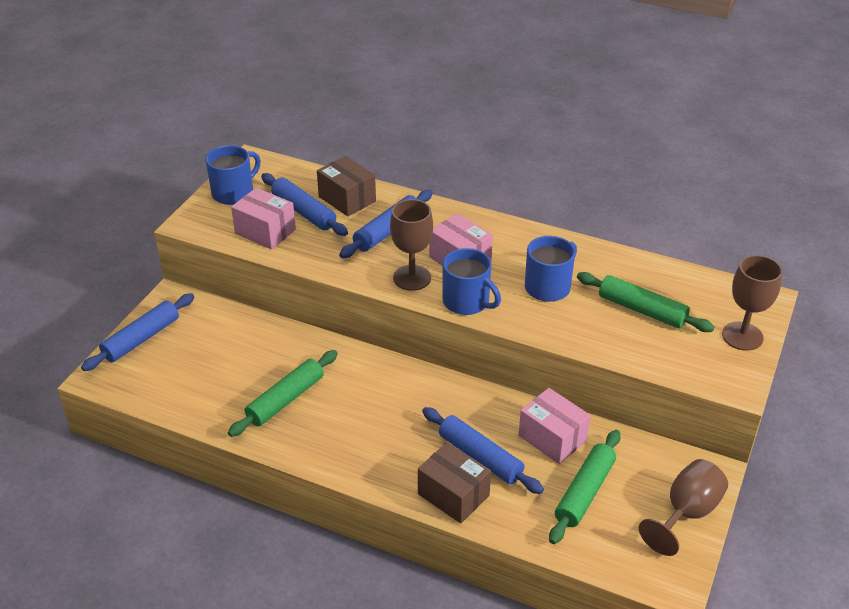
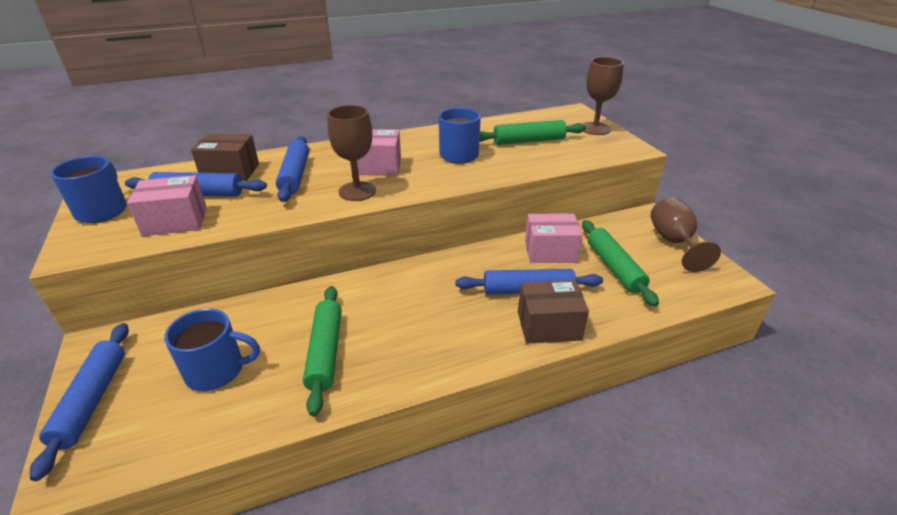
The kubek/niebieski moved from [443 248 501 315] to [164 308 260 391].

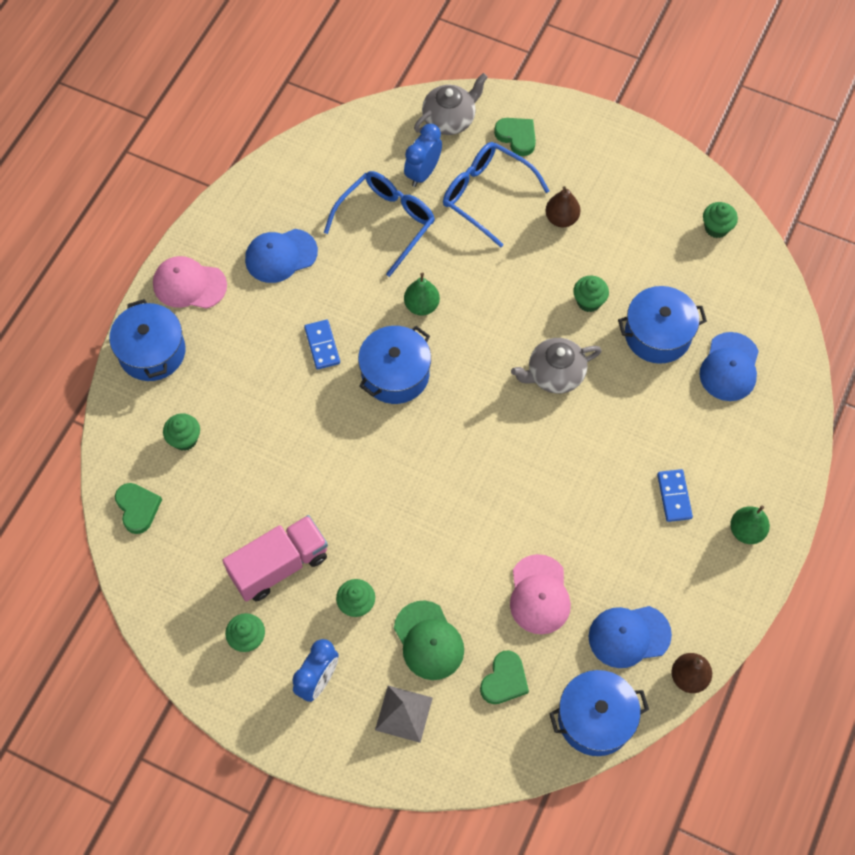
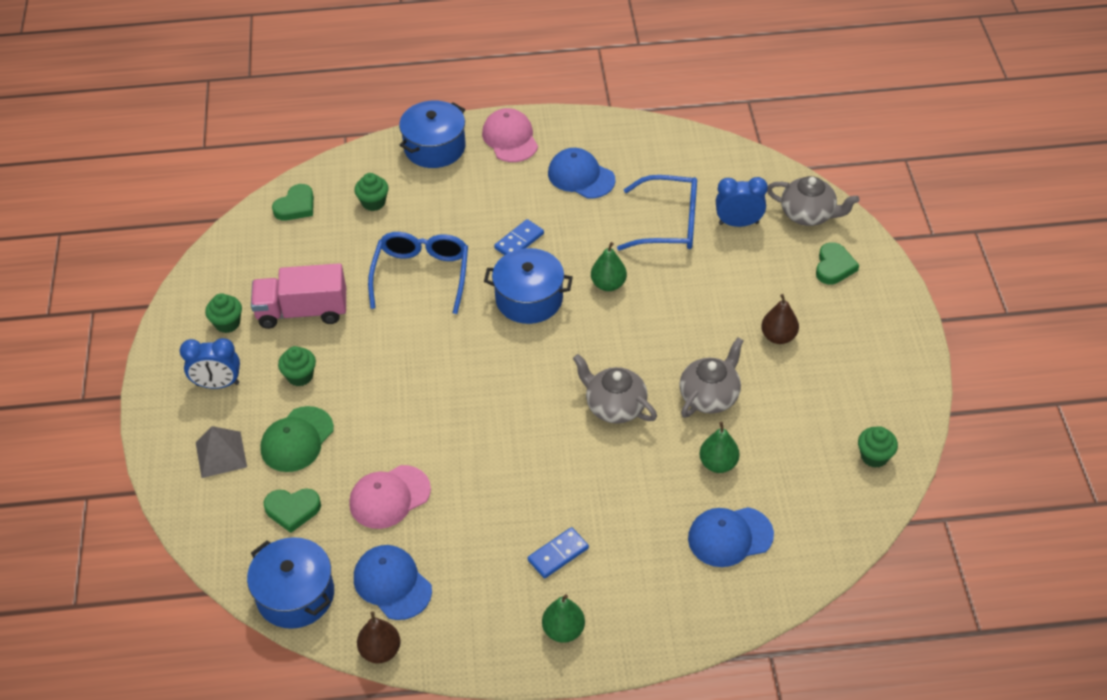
The okulary/niebieski moved from [443 142 549 247] to [368 232 468 314]. The muffinka/zielony at [573 276 609 312] was replaced by the imbryk/szary at [680 338 744 418]. The garnek/niebieski at [618 286 707 364] was replaced by the gruszka/zielony at [699 422 740 473]. The ciężarówka/różowy at [222 515 328 601] turned 150 degrees clockwise.

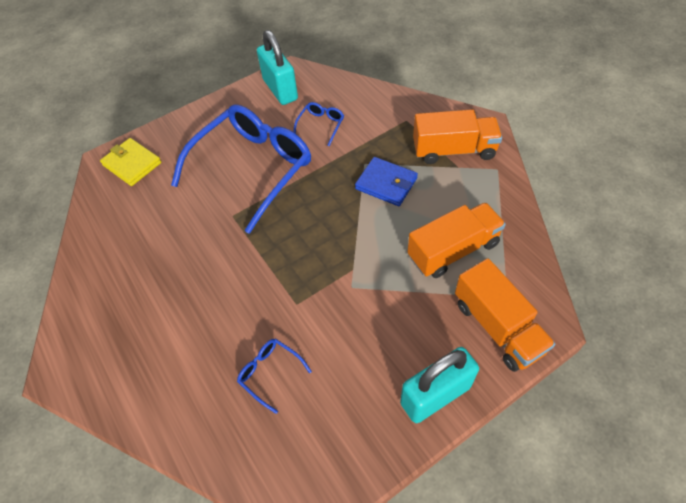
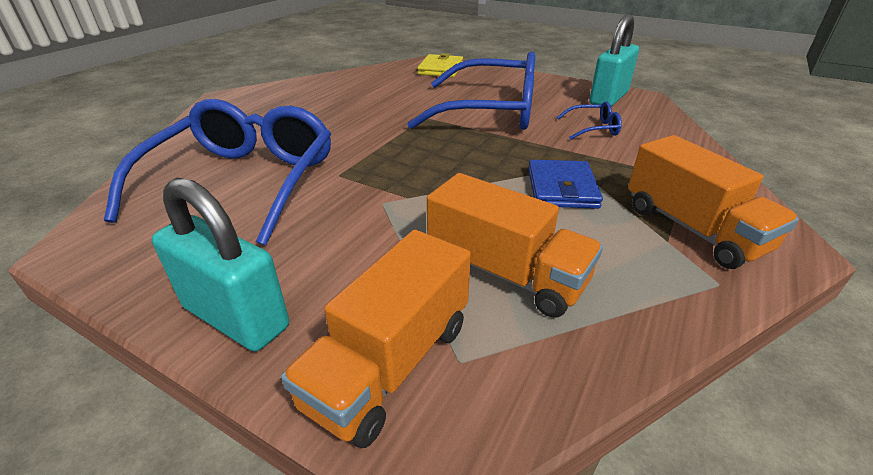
The okulary/niebieski at [237 338 312 414] changed to 2.48 times the size.

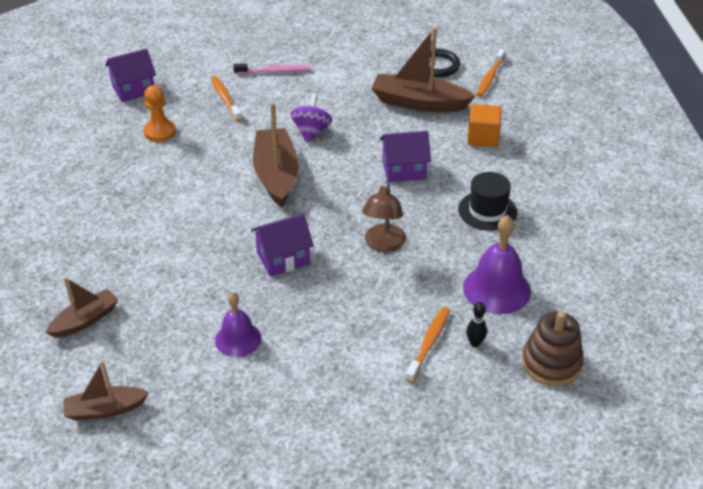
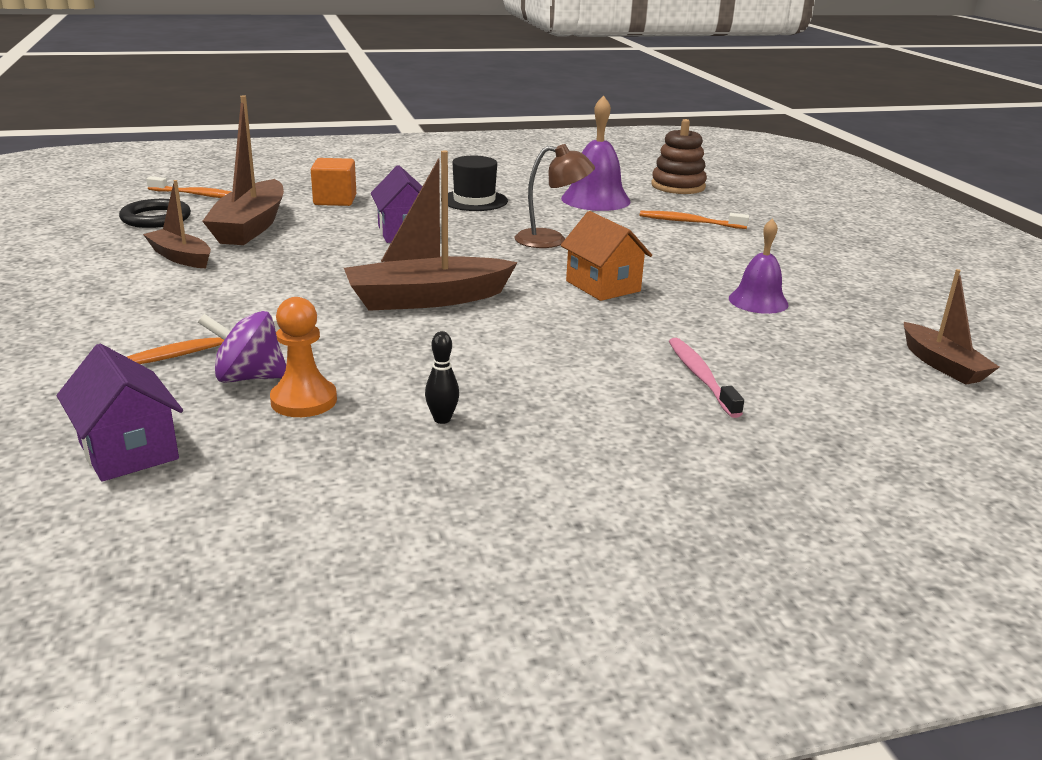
The szczoteczka do zębów/różowy moved from [233 63 311 74] to [669 338 744 418]. The bączek/fioletowy moved from [290 93 332 143] to [198 311 286 383]. The domek/fioletowy at [251 214 314 276] became the domek/pomarańczowy at [561 211 652 301]. The łódka/brązowy moved from [45 277 118 338] to [143 180 211 268]. The kręgiel/czarny moved from [466 302 487 347] to [425 331 459 424].

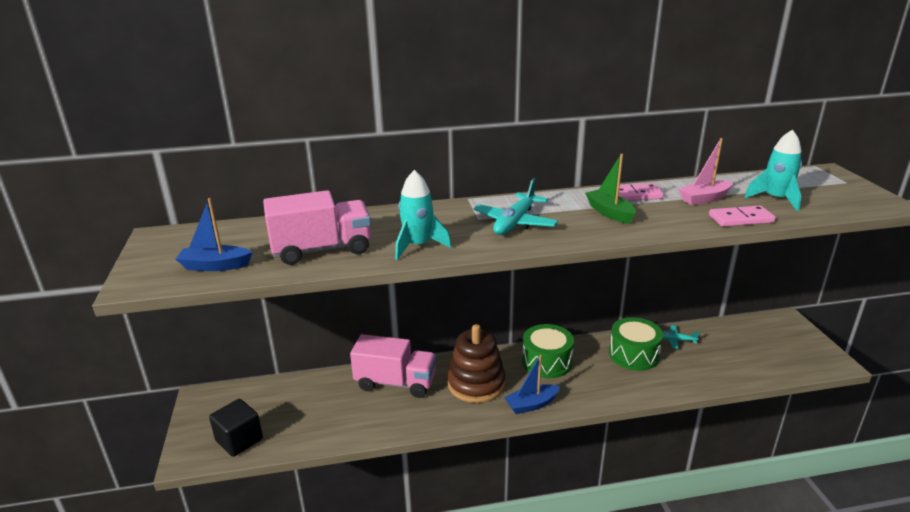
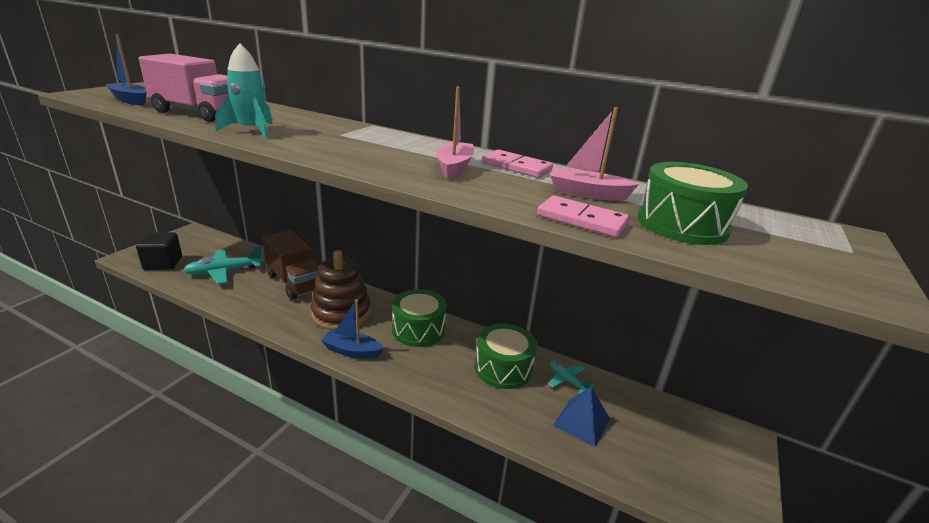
The rakieta/turkusowy at [744 129 802 211] was replaced by the bęben/zielony at [638 162 748 245]. The łódka/zielony at [585 154 636 224] became the łódka/różowy at [436 87 474 179]. The samolot/turkusowy moved from [473 178 558 235] to [183 246 263 284]. The ciężarówka/różowy at [350 334 437 398] became the ciężarówka/brązowy at [262 230 319 300]. The piramida/niebieski at [553 387 610 447] appeared.

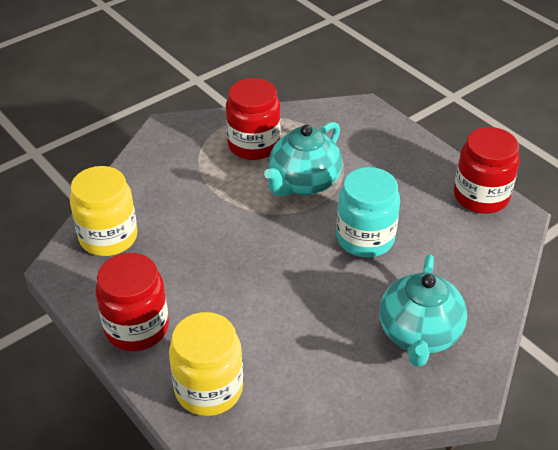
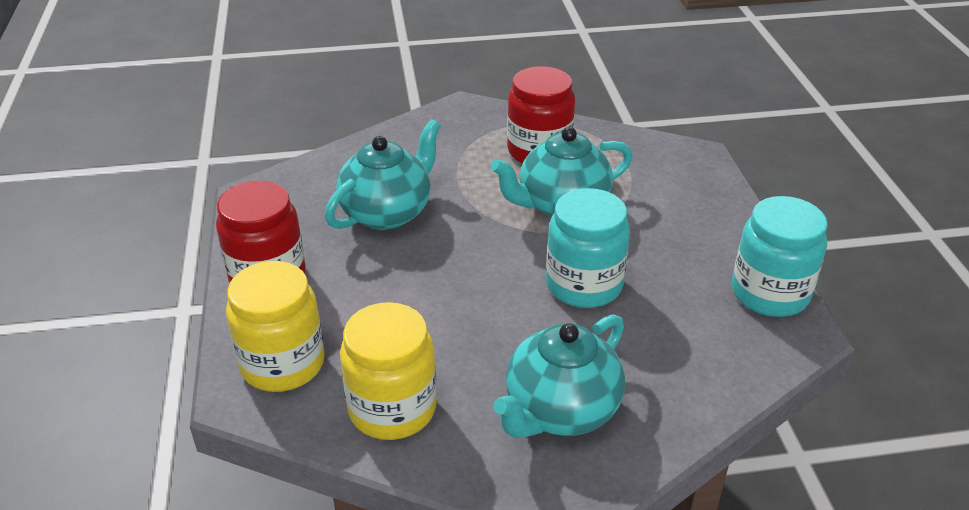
The słoik/czerwony at [454 127 520 214] became the słoik/turkusowy at [732 196 828 317]. The słoik/żółty moved from [70 166 138 256] to [340 302 437 440]. The imbryk/turkusowy at [325 119 441 230] appeared.

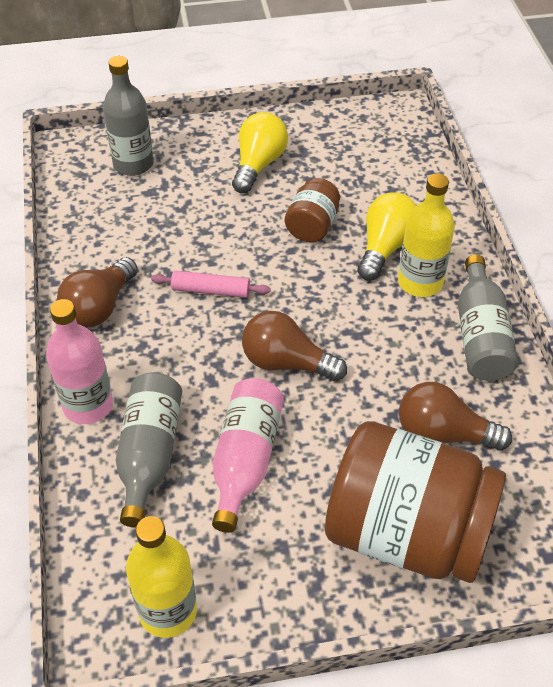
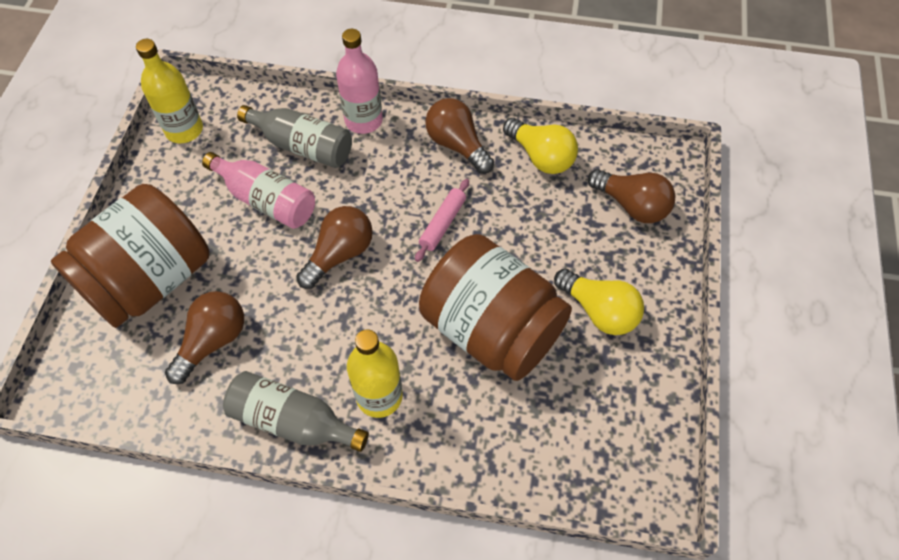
The butelka/szary at [103 56 154 176] was replaced by the żarówka/brązowy at [588 169 675 223]. The słoik/brązowy at [285 178 340 242] changed to 2.16 times the size. The żarówka/żółty moved from [357 193 417 280] to [503 118 578 174].

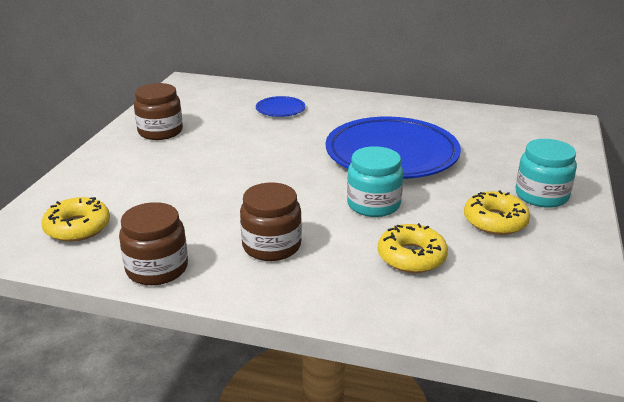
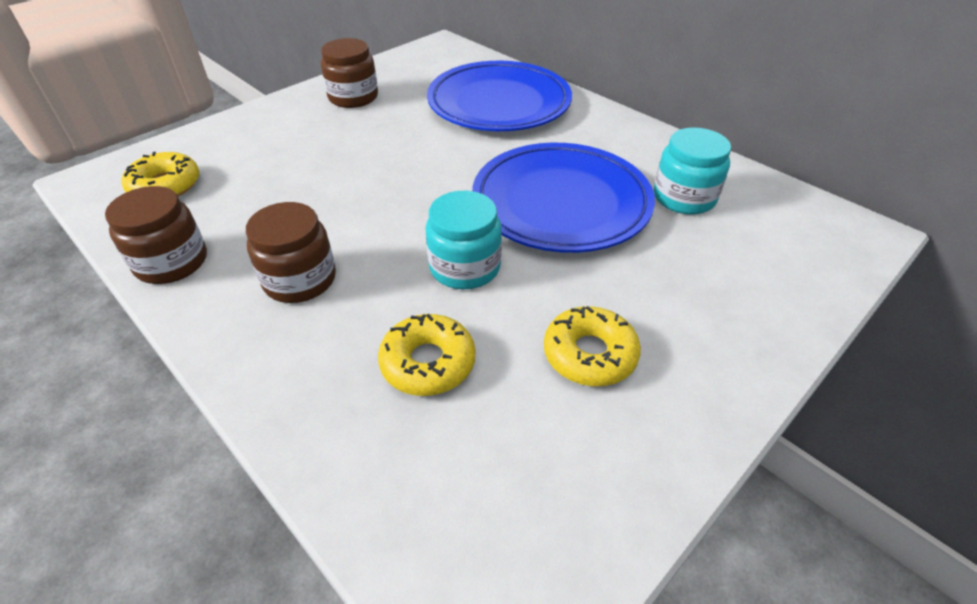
The talerz/niebieski at [256 96 305 117] changed to 2.36 times the size. The słoik/turkusowy moved from [515 139 577 208] to [654 127 731 215].

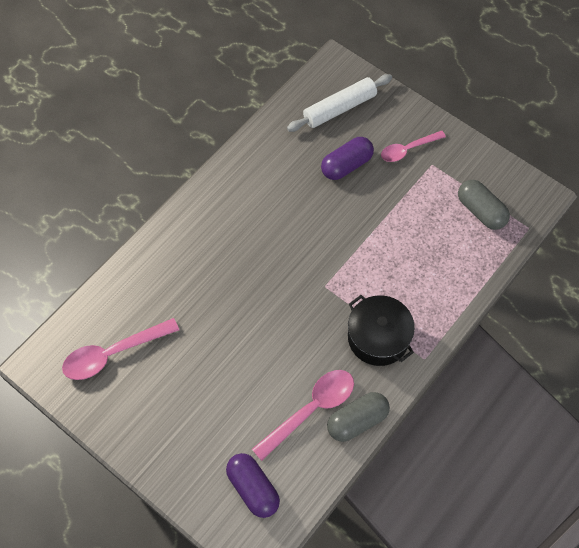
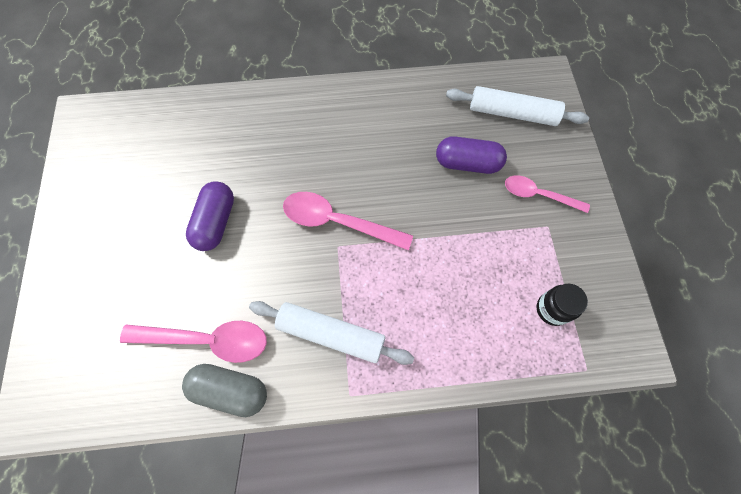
The kapsułka/szary at [458 180 510 230] was replaced by the słoik/czarny at [536 284 588 326]. The garnek/czarny at [348 295 415 366] was replaced by the wałek do ciasta/biały at [249 301 414 365]. The łyżka/różowy moved from [62 318 179 380] to [283 192 413 250]. The kapsułka/fioletowy moved from [226 453 280 518] to [186 181 234 251].

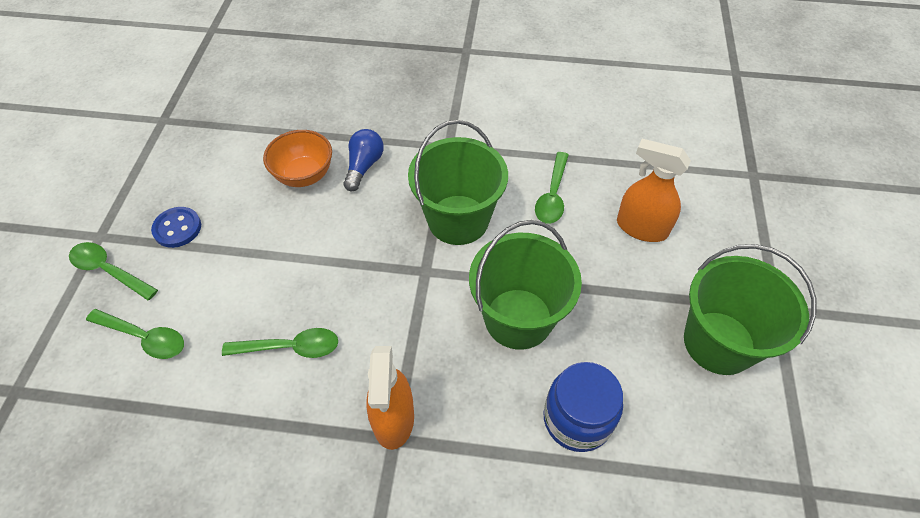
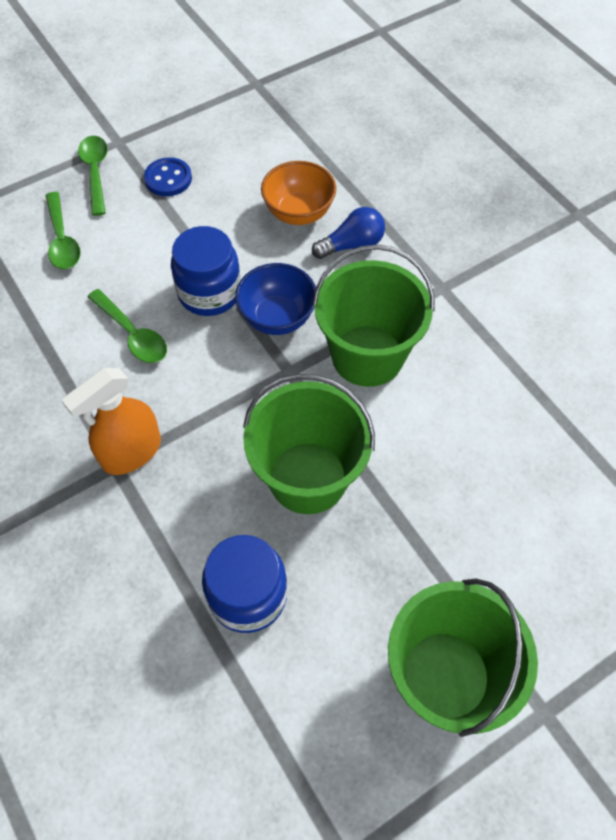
The spryskiwacz/pomarańczowy at [617 139 691 242] disappeared. The łyżka/zielony at [535 152 569 224] disappeared. The słoik/niebieski at [171 226 241 316] appeared. The miska/niebieski at [235 263 316 335] appeared.

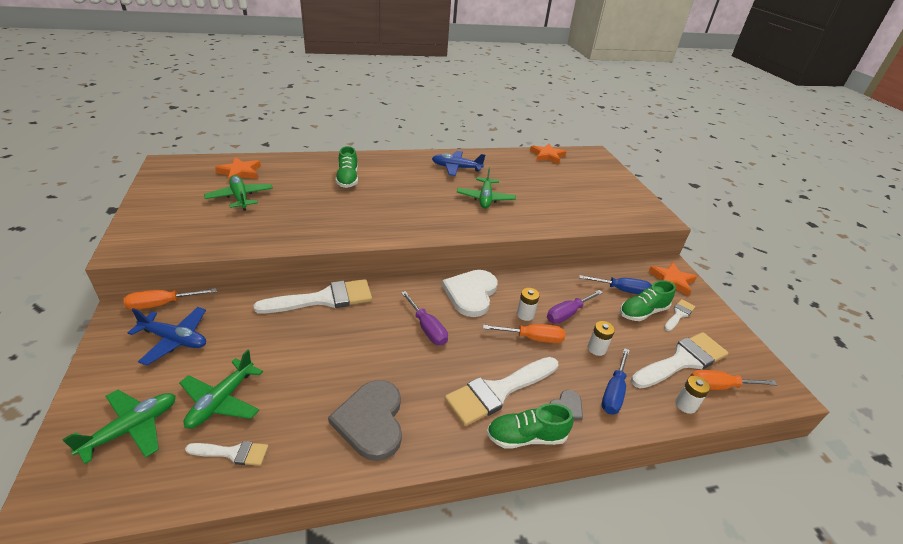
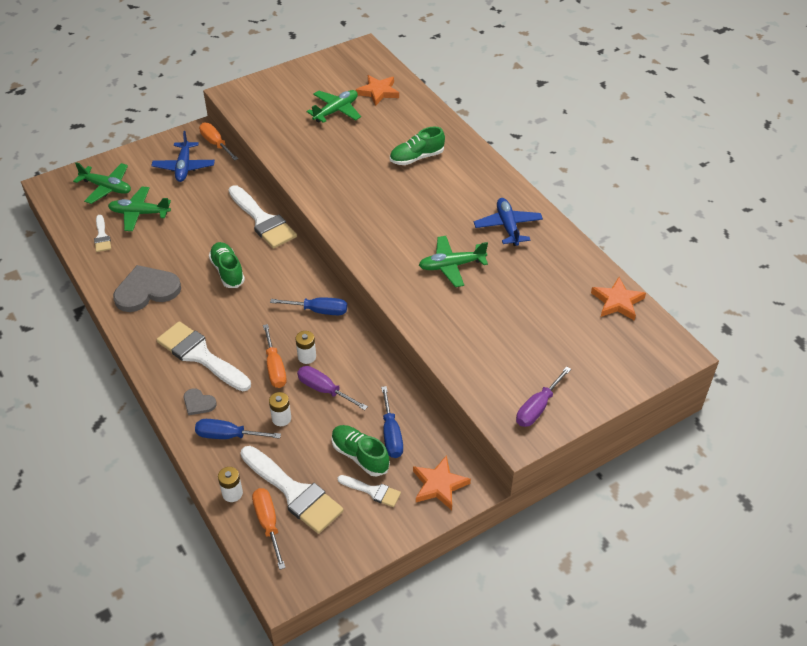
The serce/biały at [442 270 498 317] was replaced by the śrubokręt/niebieski at [270 297 347 315]. The śrubokręt/fioletowy moved from [401 291 448 345] to [516 366 571 427]. The but/zielony moved from [487 403 573 449] to [209 242 245 288].

